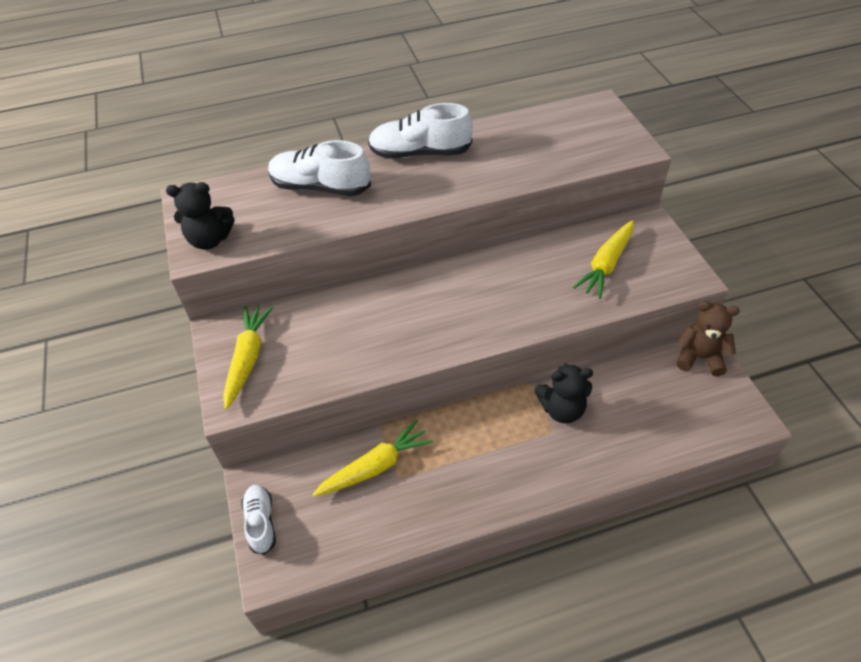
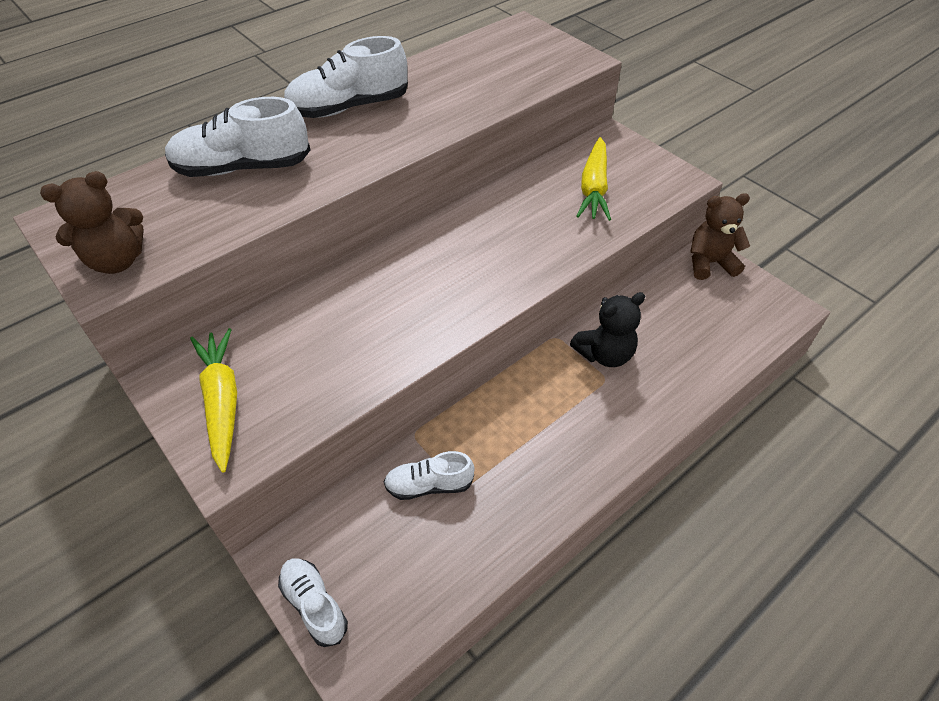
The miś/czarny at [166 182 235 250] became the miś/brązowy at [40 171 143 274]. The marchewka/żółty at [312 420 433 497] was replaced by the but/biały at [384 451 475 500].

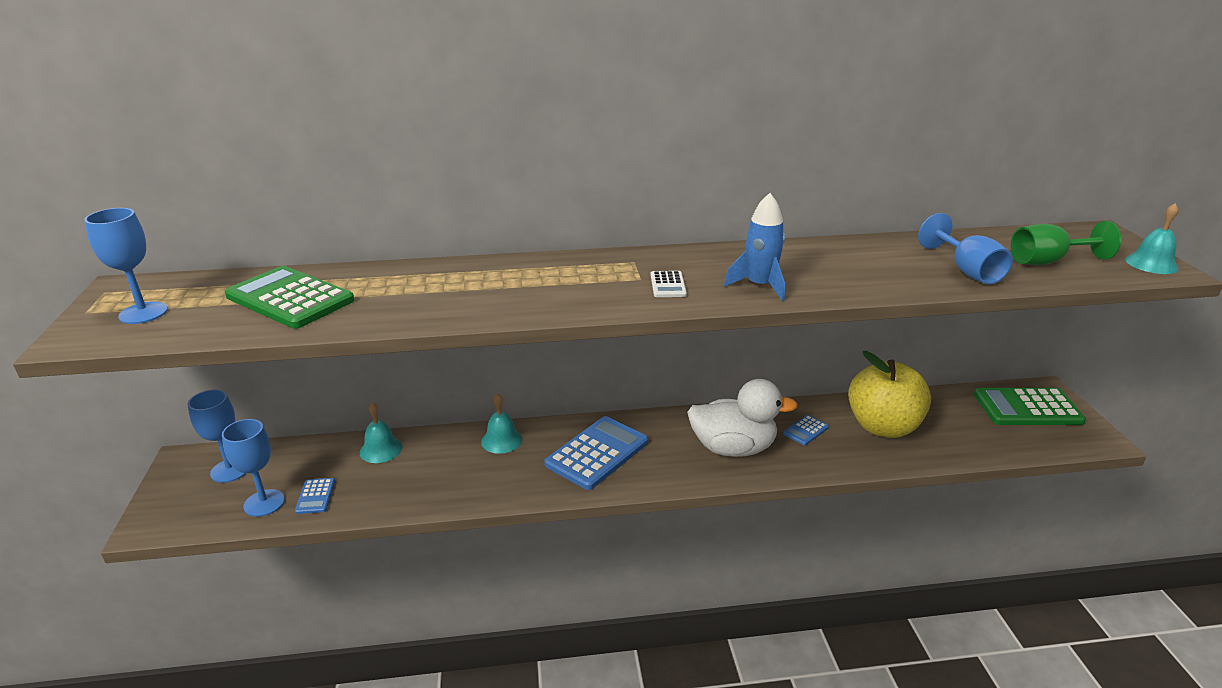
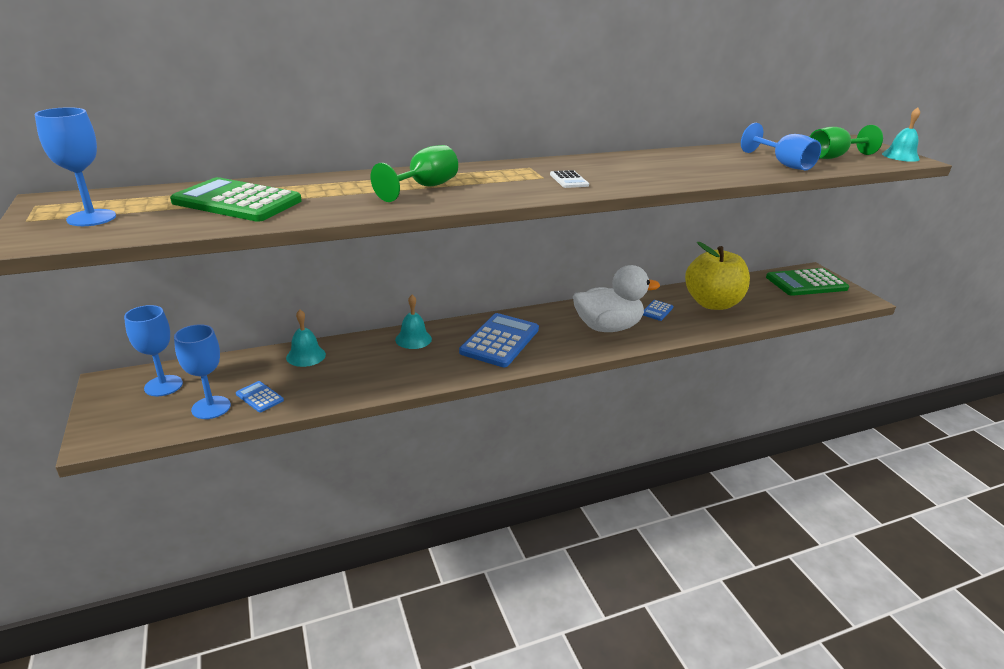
The rakieta/niebieski at [724 193 785 301] disappeared. The kalkulator/niebieski at [295 478 335 514] turned 150 degrees clockwise. The kielich/zielony at [370 145 458 202] appeared.

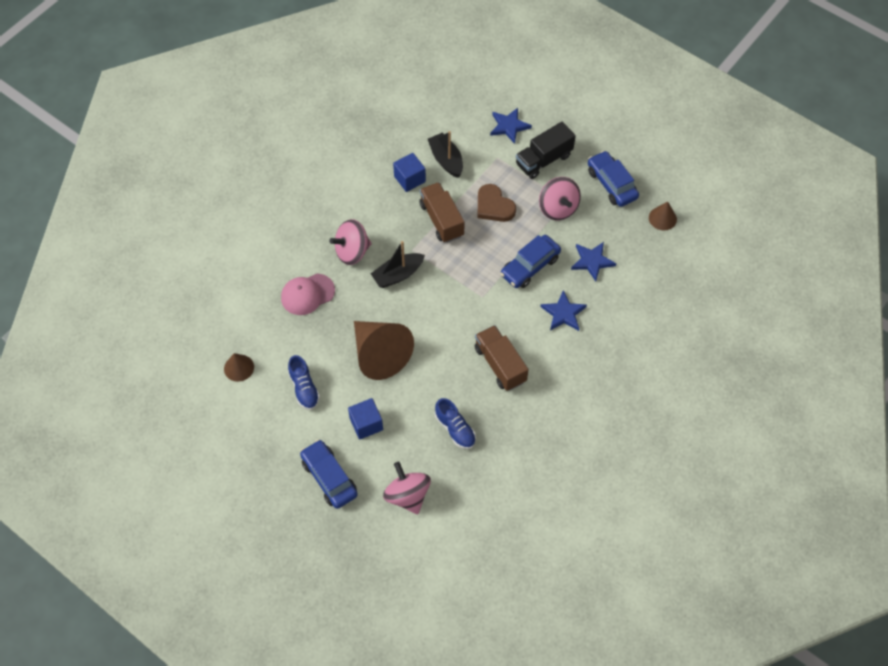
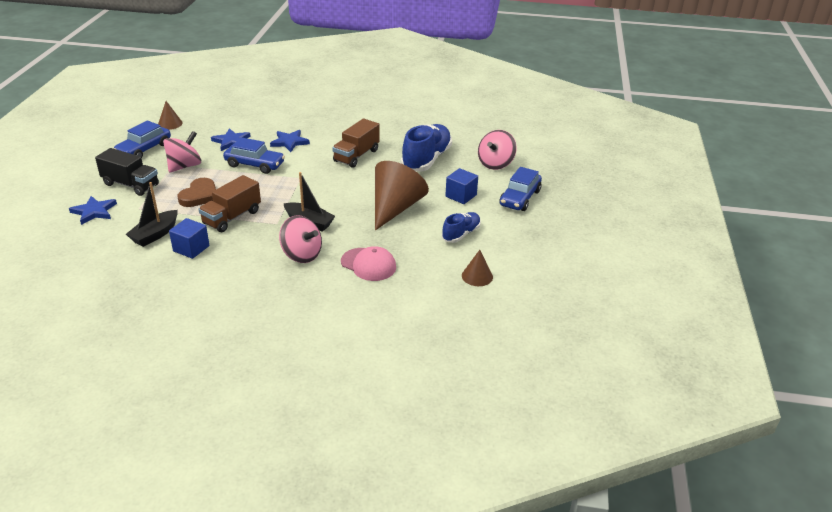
The but/niebieski at [435 398 476 449] changed to 1.79 times the size.

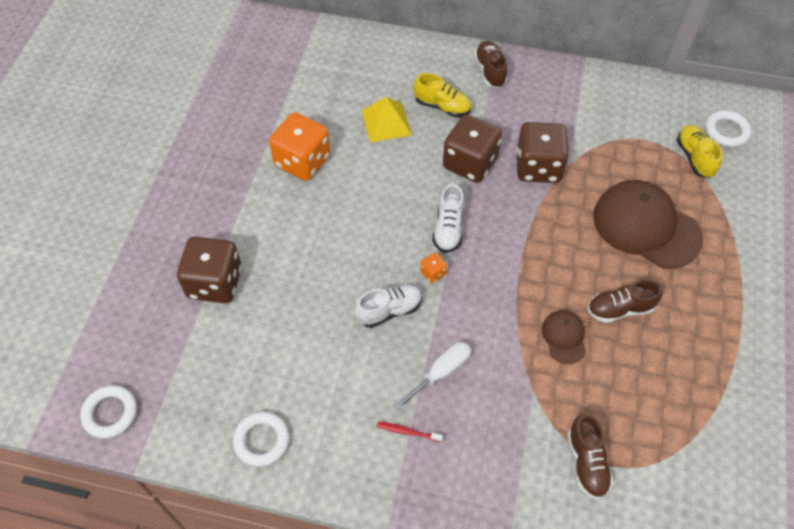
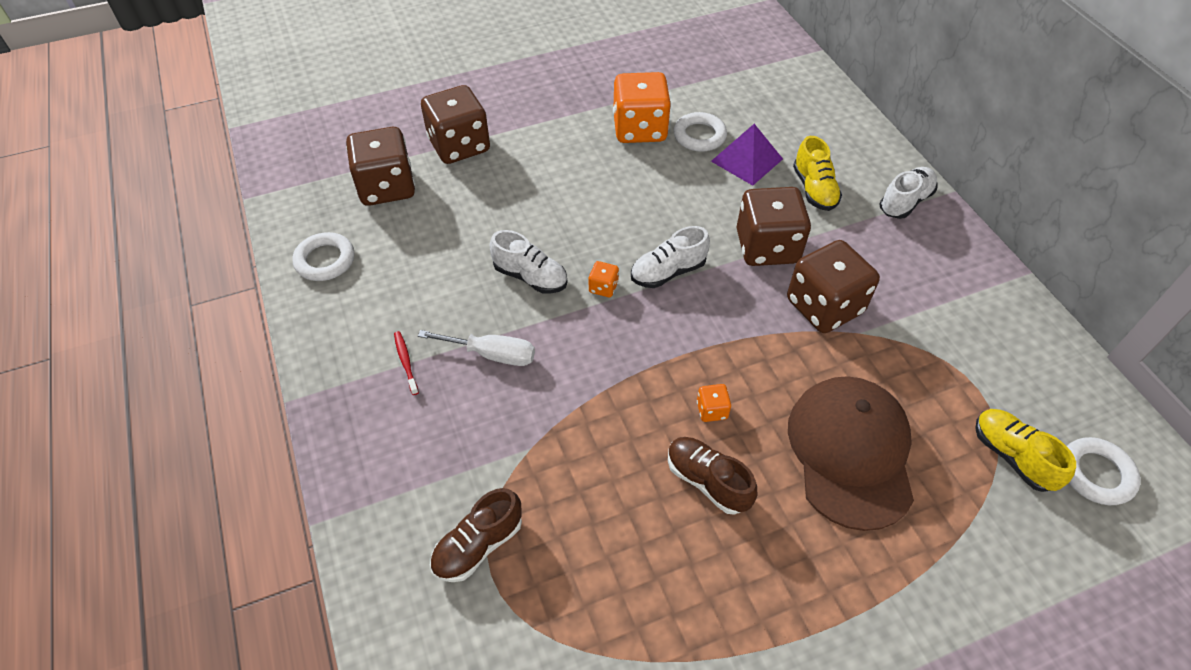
The but/brązowy at [474 41 507 88] became the but/biały at [879 167 938 219]. The piramida/żółty at [362 97 412 142] became the piramida/fioletowy at [711 124 783 186]. The but/żółty at [677 125 722 178] turned 75 degrees counterclockwise. The czapka/brązowy at [542 310 586 364] disappeared. The pierścień/biały moved from [80 385 137 439] to [674 112 727 152]. The kostka do gry/brązowy at [346 127 415 206] appeared. The kostka do gry/pomarańczowy at [697 384 731 422] appeared.

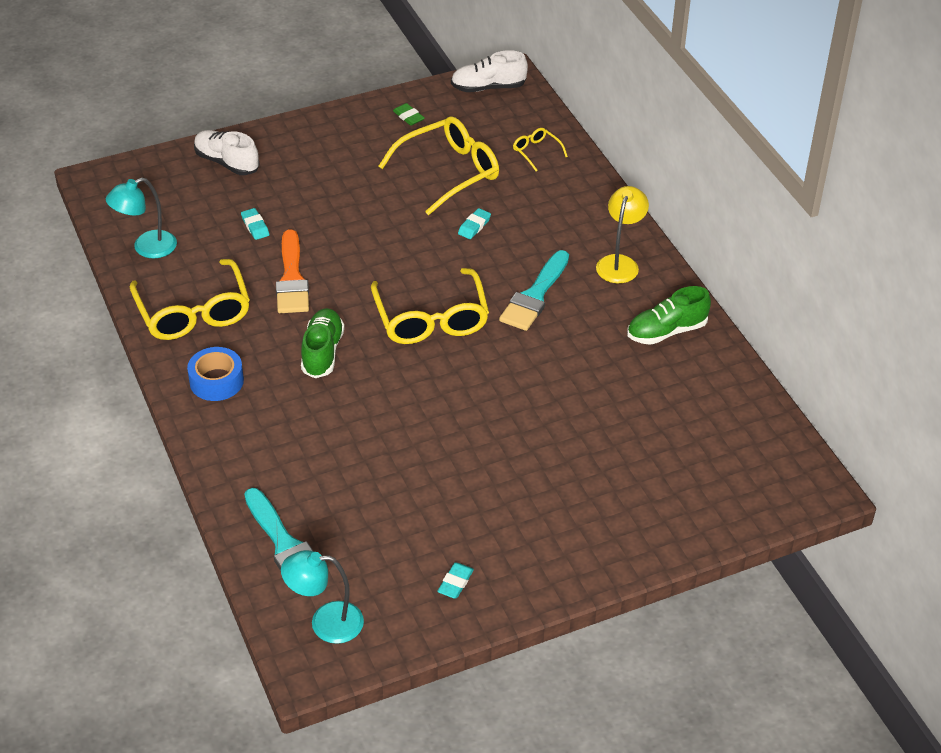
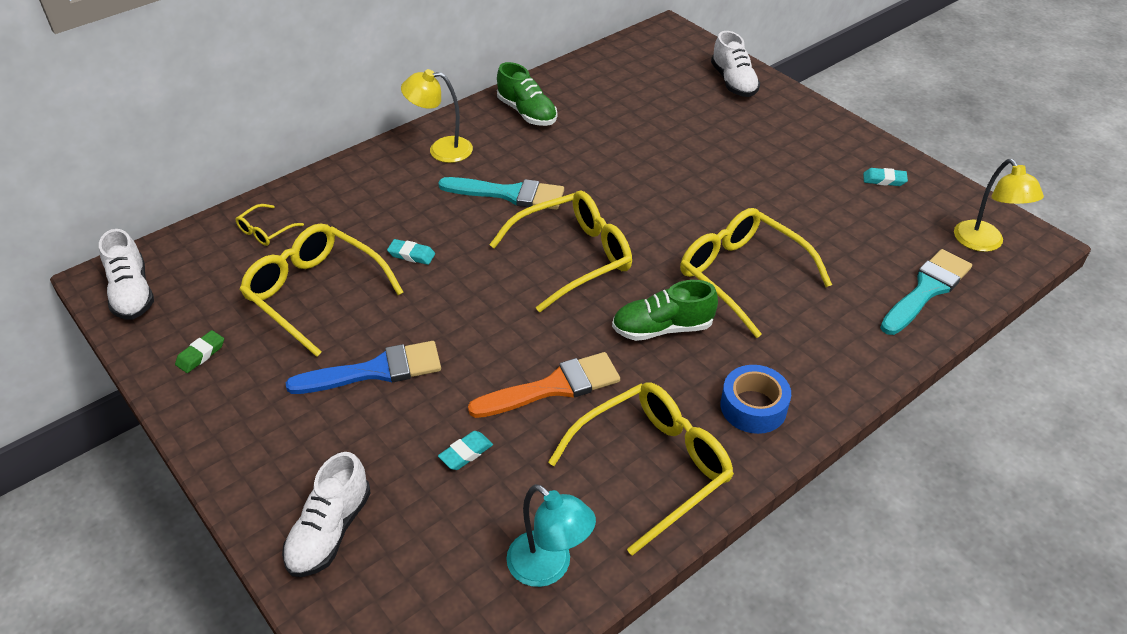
The lampka/turkusowy at [281 550 364 644] became the lampka/żółty at [954 159 1044 252]. The but/biały at [711 31 760 97] appeared. The okulary/żółty at [680 208 832 338] appeared. The pędzel/niebieski at [286 341 441 394] appeared.

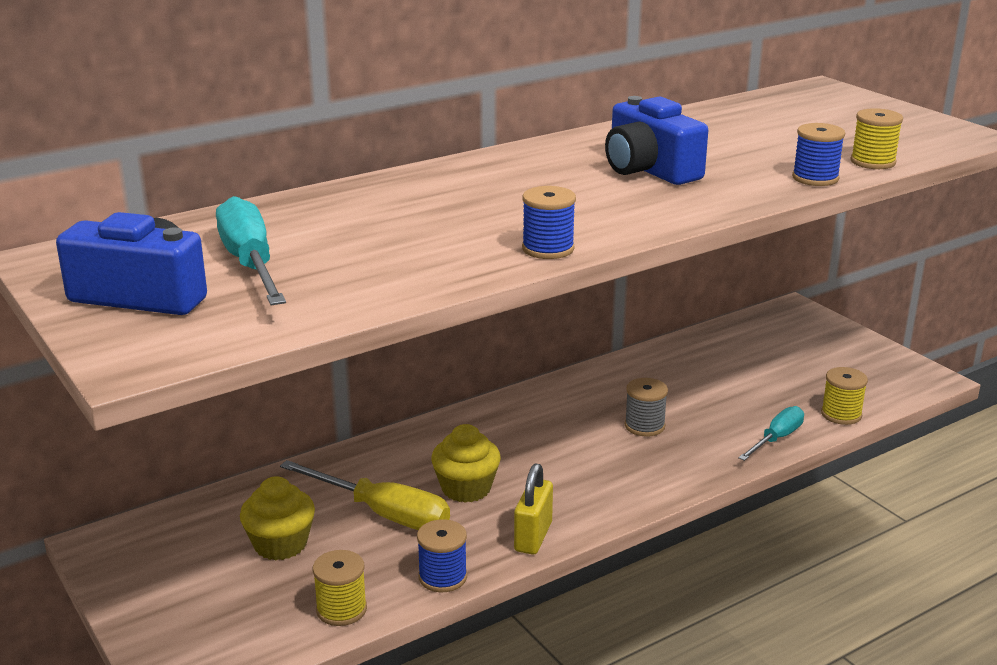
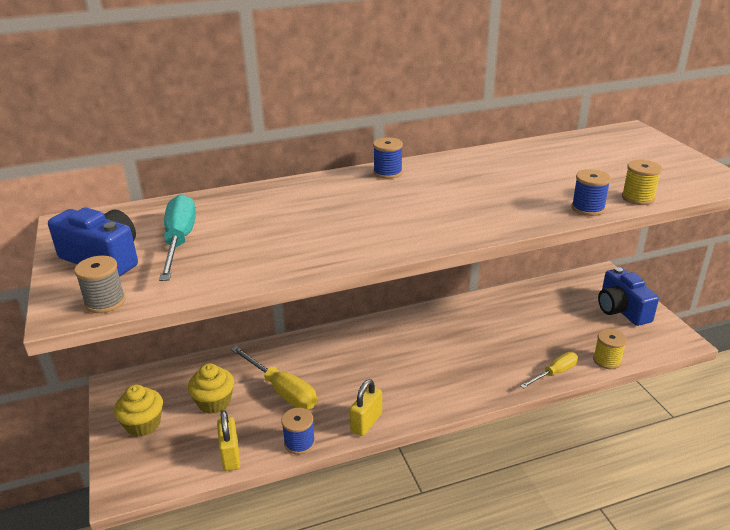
The aparat fotograficzny/niebieski moved from [605 96 708 185] to [598 267 659 326]. The szpulka/niebieski moved from [522 186 576 259] to [373 137 403 179]. The szpulka/szary moved from [625 378 668 437] to [74 255 125 313]. The śrubokręt/turkusowy at [738 406 804 461] became the śrubokręt/żółty at [520 352 578 388]. The muffinka/żółty moved from [431 424 501 503] to [114 385 163 437]. The szpulka/żółty at [313 550 367 626] was replaced by the kłódka/żółty at [217 410 240 471].

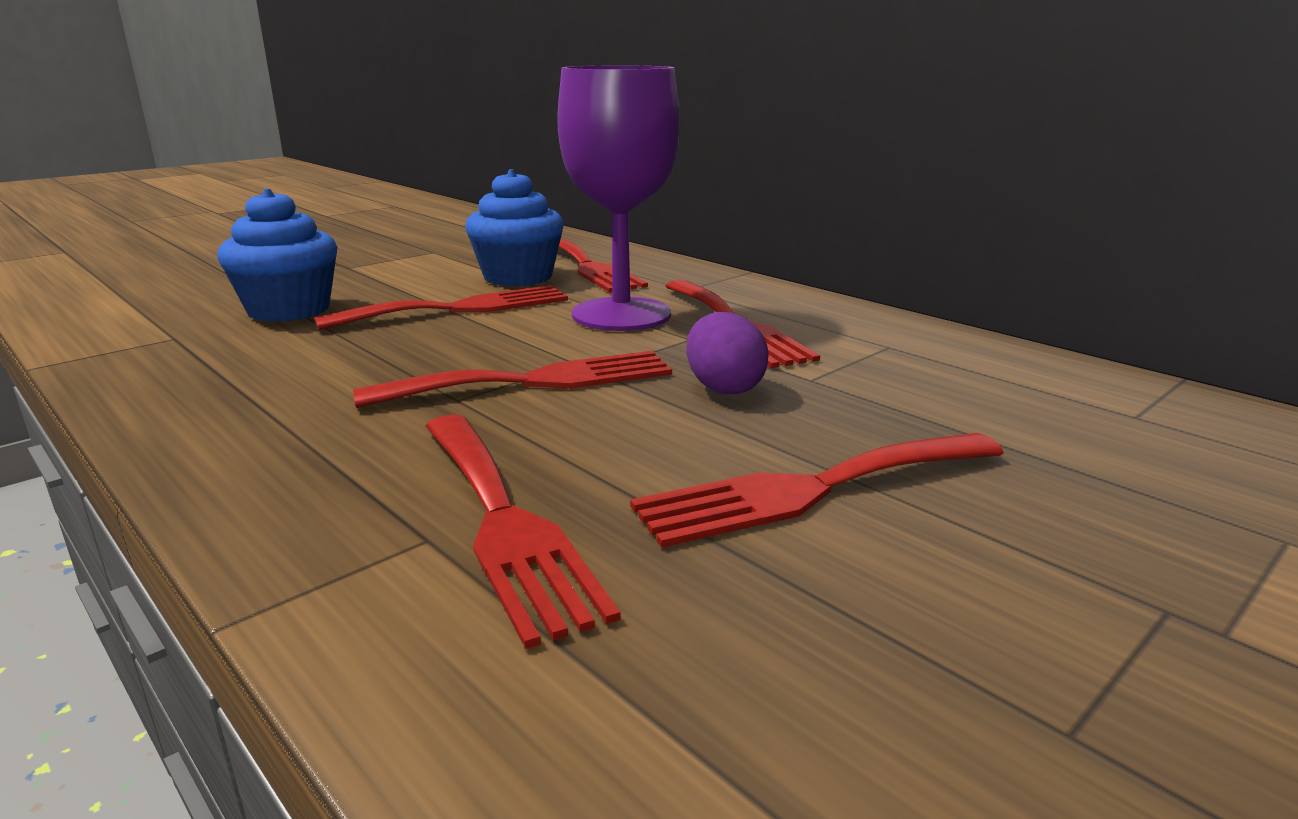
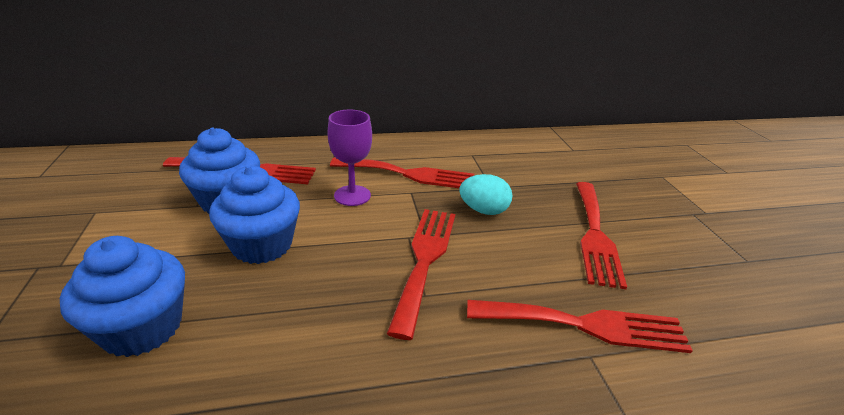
The kielich/fioletowy at [557 65 680 331] changed to 0.58 times the size. The widelec/czerwony at [314 285 568 330] was replaced by the muffinka/niebieski at [209 166 300 264]. The jajko/fioletowy at [687 312 769 394] became the jajko/turkusowy at [459 174 512 215].

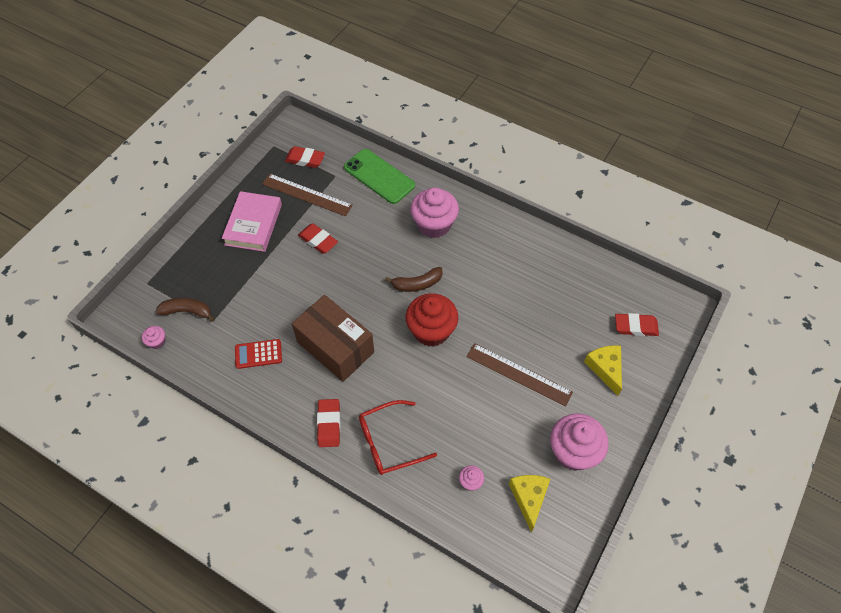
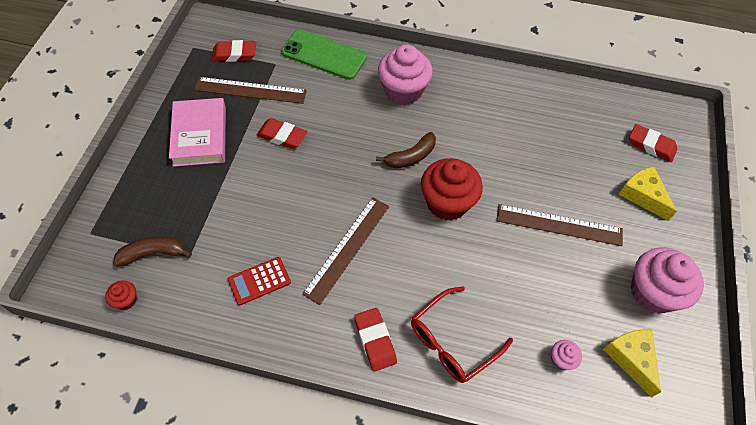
The pudełko/brązowy at [292 295 374 382] was replaced by the linijka/brązowy at [302 197 389 305]. The gumka do mazania/czerwony at [615 313 659 336] turned 45 degrees clockwise. The muffinka/różowy at [142 326 165 349] became the muffinka/czerwony at [105 280 137 310].

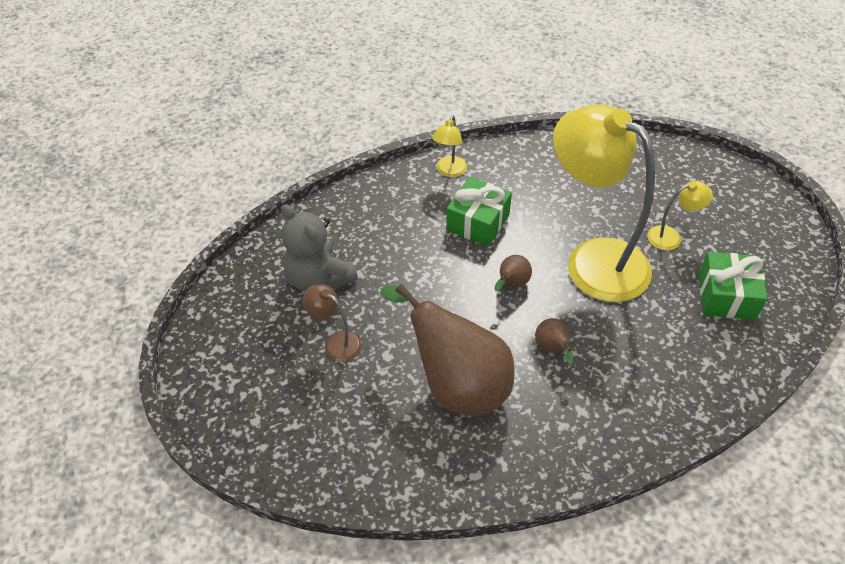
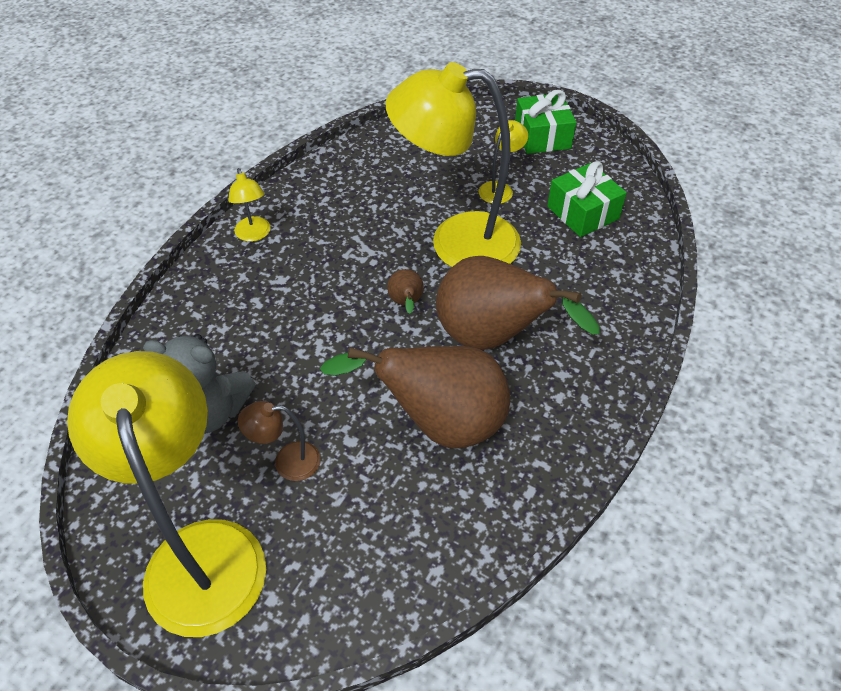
The prezent/zielony moved from [446 177 512 247] to [515 90 576 154]. The gruszka/brązowy at [535 318 574 365] changed to 2.44 times the size. The lampka/żółty at [67 351 266 637] appeared.

